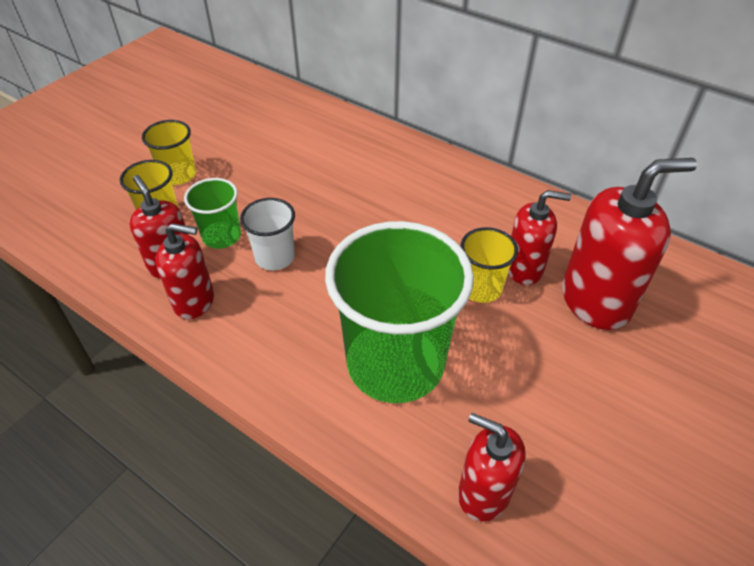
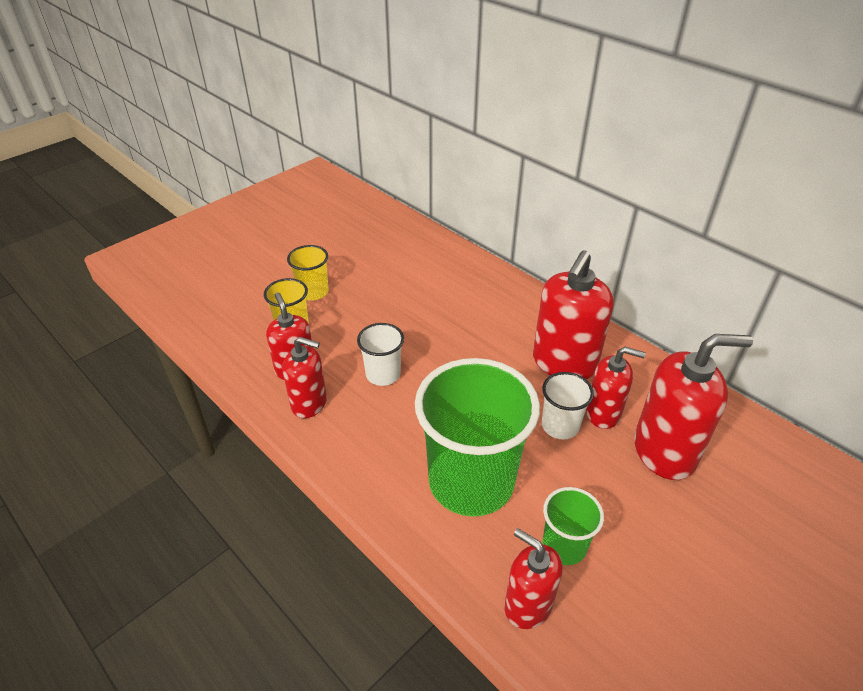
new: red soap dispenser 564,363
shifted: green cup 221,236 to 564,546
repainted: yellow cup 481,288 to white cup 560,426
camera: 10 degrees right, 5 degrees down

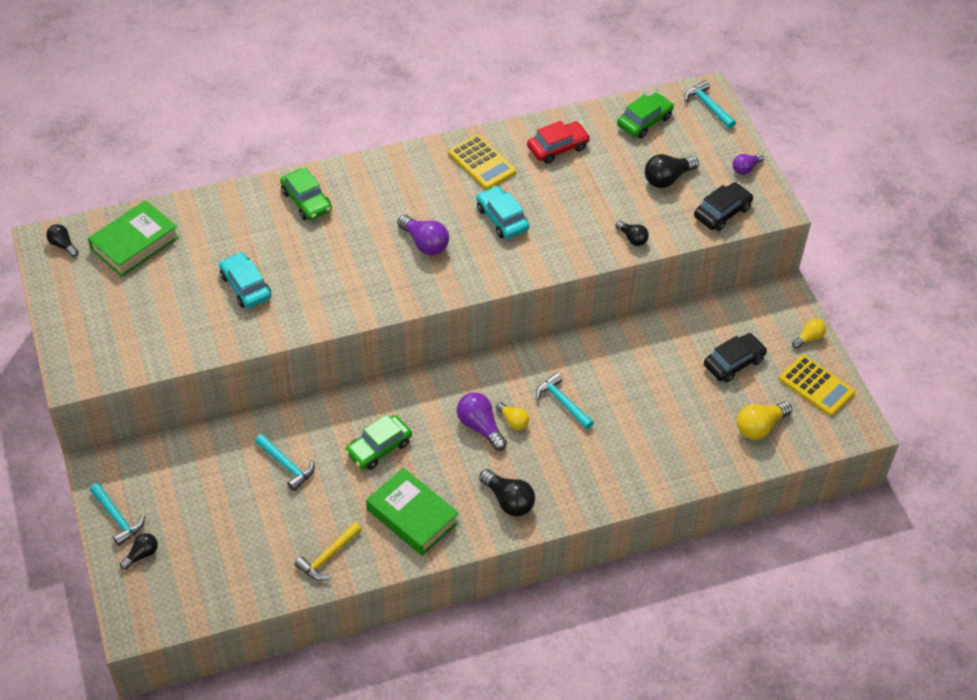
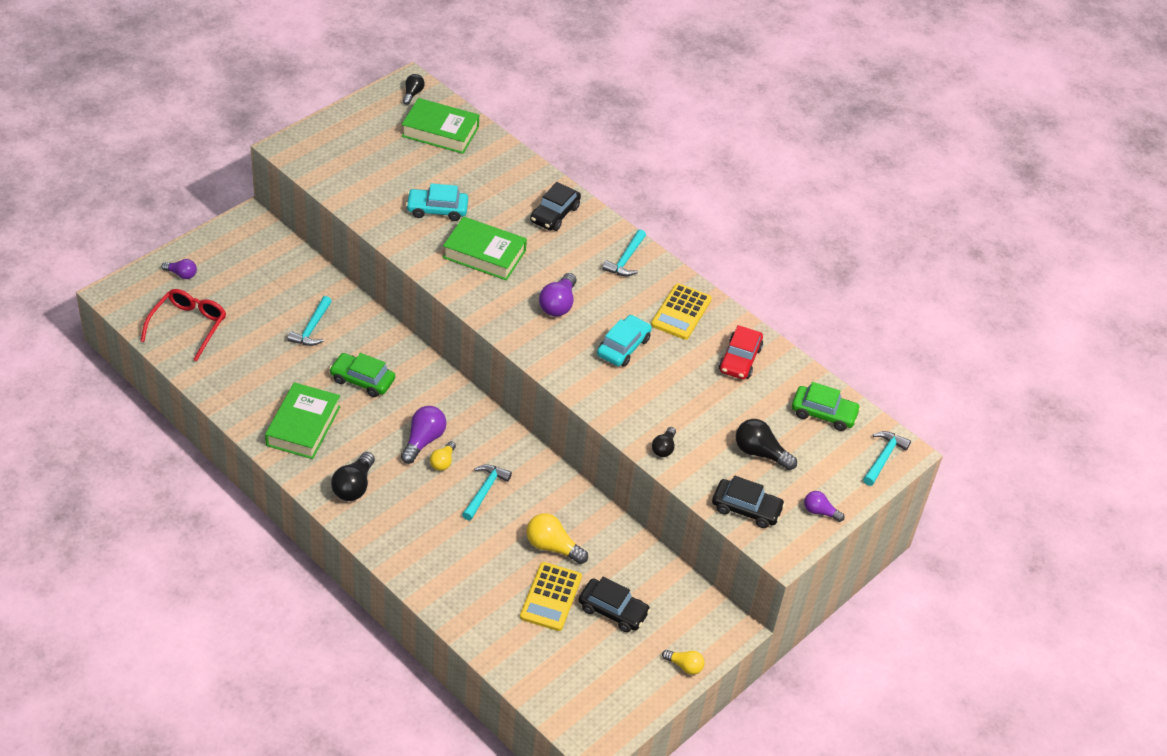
gone: yellow hammer 328,557
new: red glasses 188,326; green book 484,254
shifted: yellow calculator 816,386 to 551,597; yellow light bulb 759,427 to 552,547; turquoise hammer 117,518 to 626,260
repainted: black light bulb 142,555 to purple light bulb 181,274; green car 306,201 to black car 555,214
rotated: turquoise car 245,286 = 437,210 120 degrees counterclockwise; red car 558,148 = 740,359 75 degrees clockwise
camera: 60 degrees right, 5 degrees down

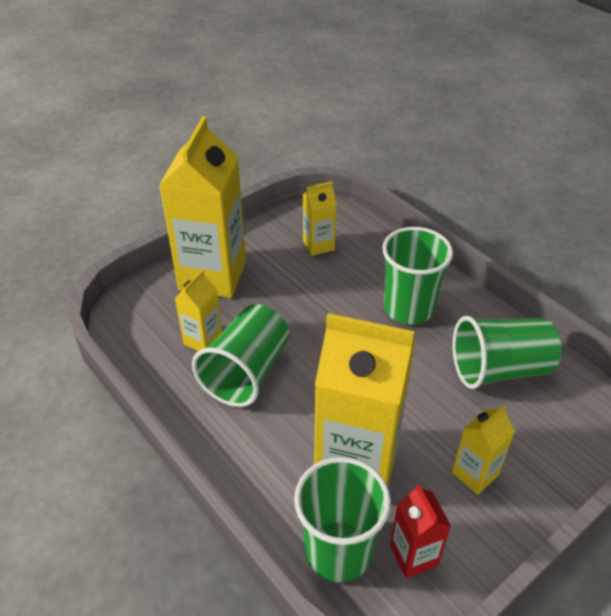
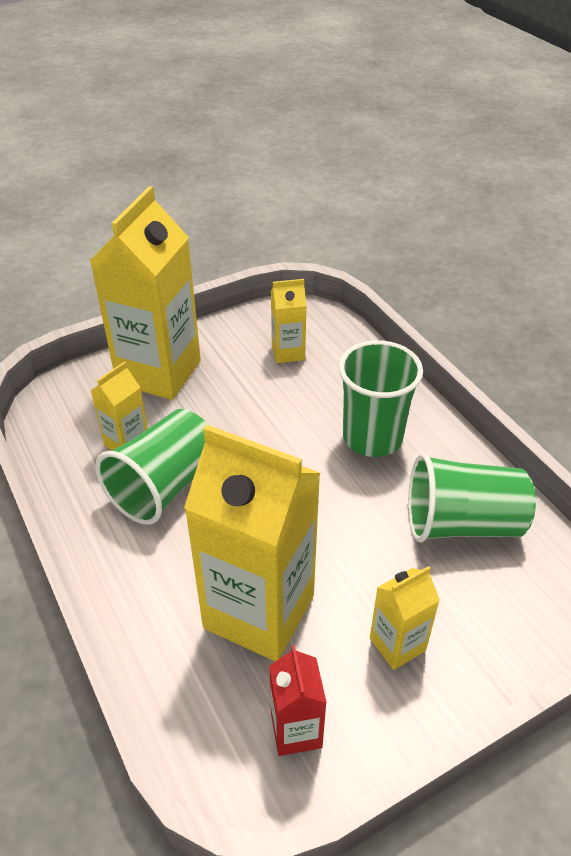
gone: green cup 338,551
camera: 10 degrees right, 0 degrees up

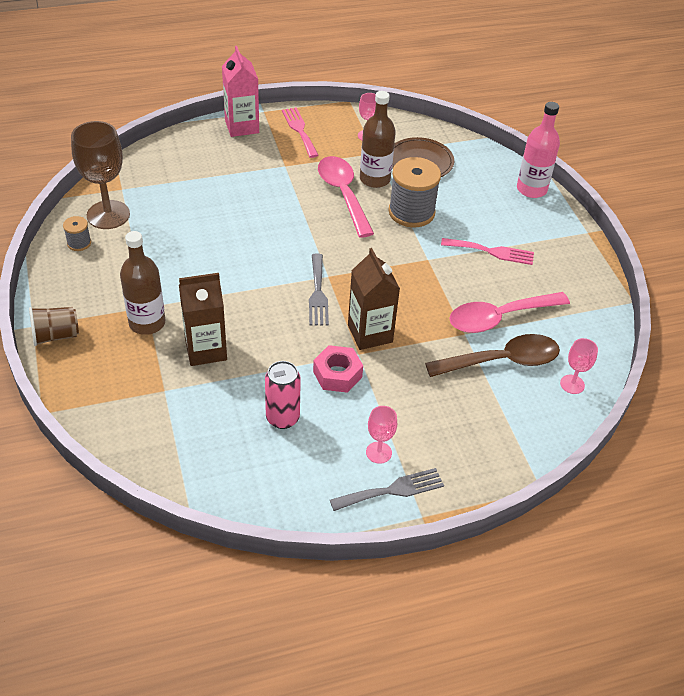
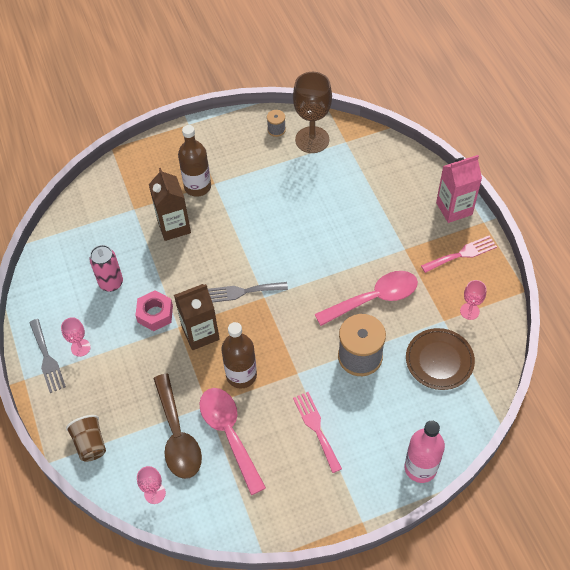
shifted: brown cup 56,336 to 90,444; brown bottle 375,179 to 241,375
rotated: pink fork 492,252 = 316,428 150 degrees clockwise
camera: 90 degrees right, 10 degrees up

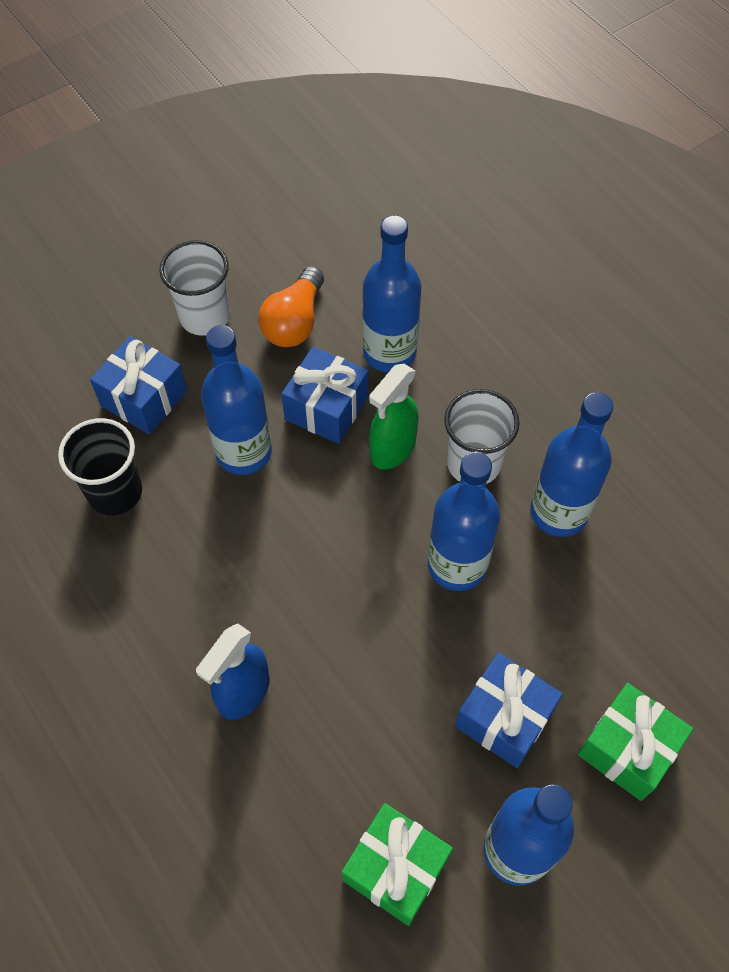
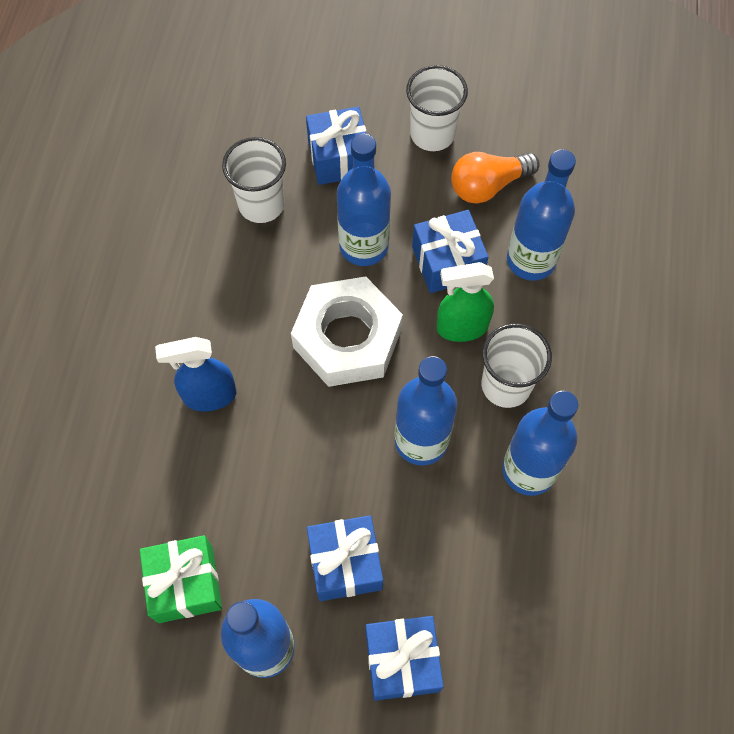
new: white nut 347,338
repainted: black cup 115,492 to white cup 261,204; green gift 627,748 to blue gift 402,661
camera: 45 degrees right, 5 degrees up

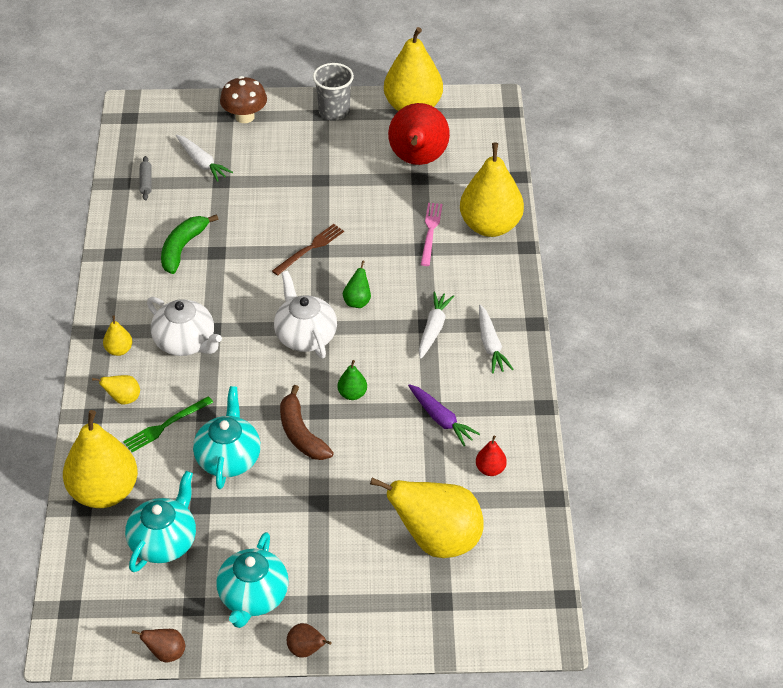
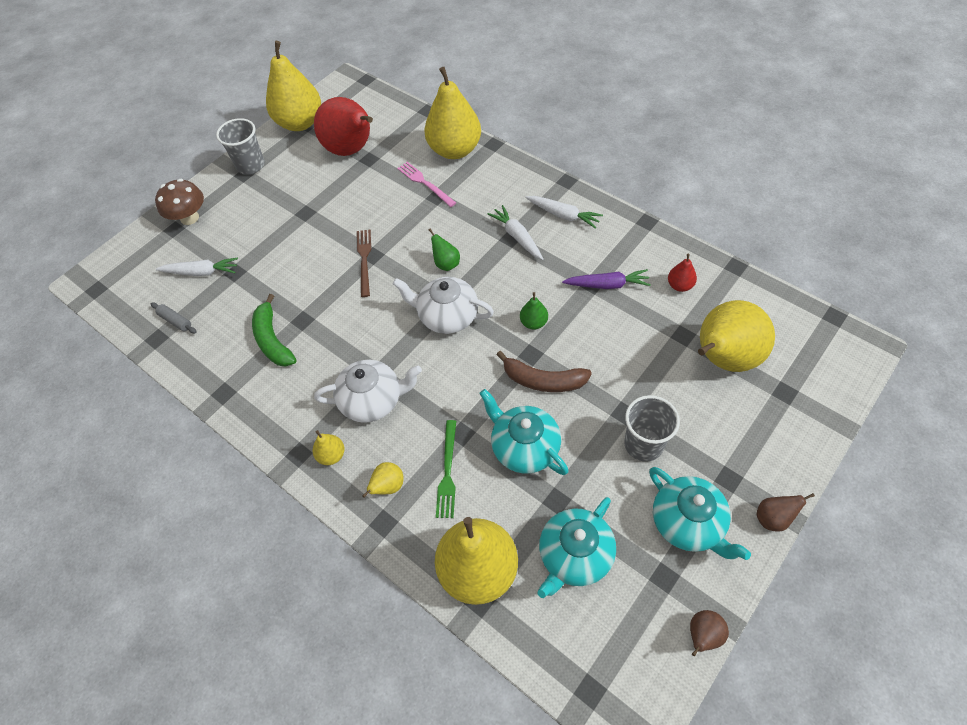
new: grey cup 643,444
rotated: turquoise teapot 164,542 = 574,556 120 degrees counterclockwise
camera: 45 degrees left, 10 degrees up

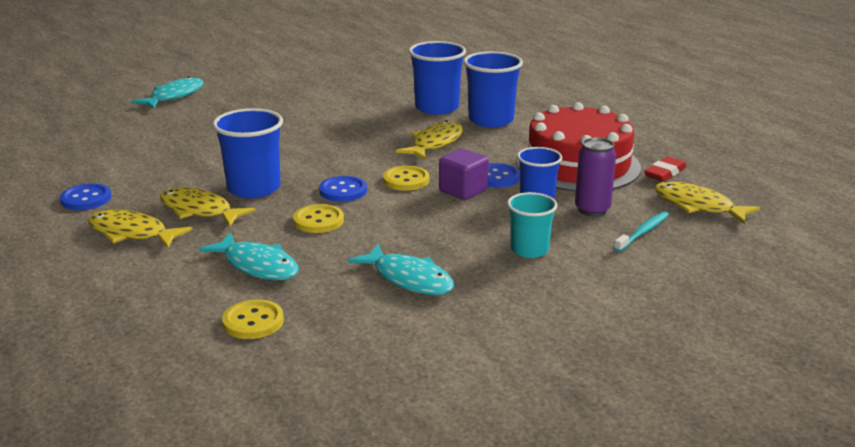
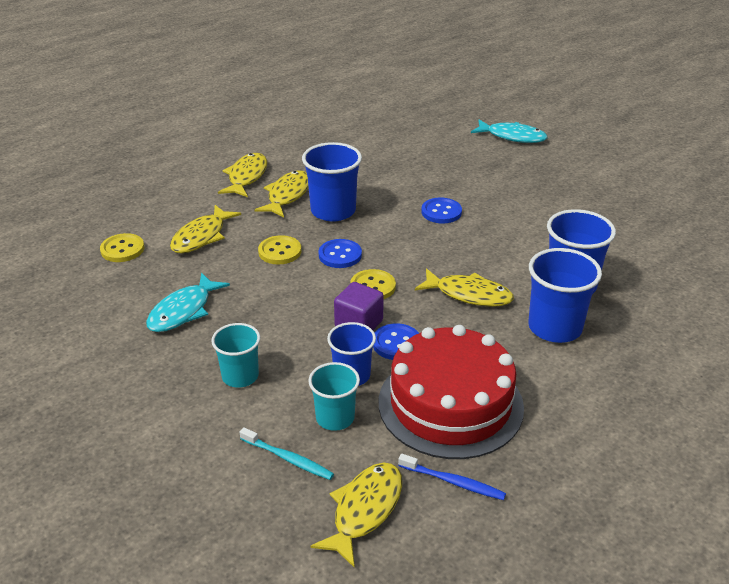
shifted: blue button 86,199 to 441,212
swapped: purple can 592,210 to turquoise cup 335,418; red eraser 665,173 to blue toothbrush 453,482
repainted: turquoise fish 257,266 to yellow fish 201,237
camera: 80 degrees right, 10 degrees up

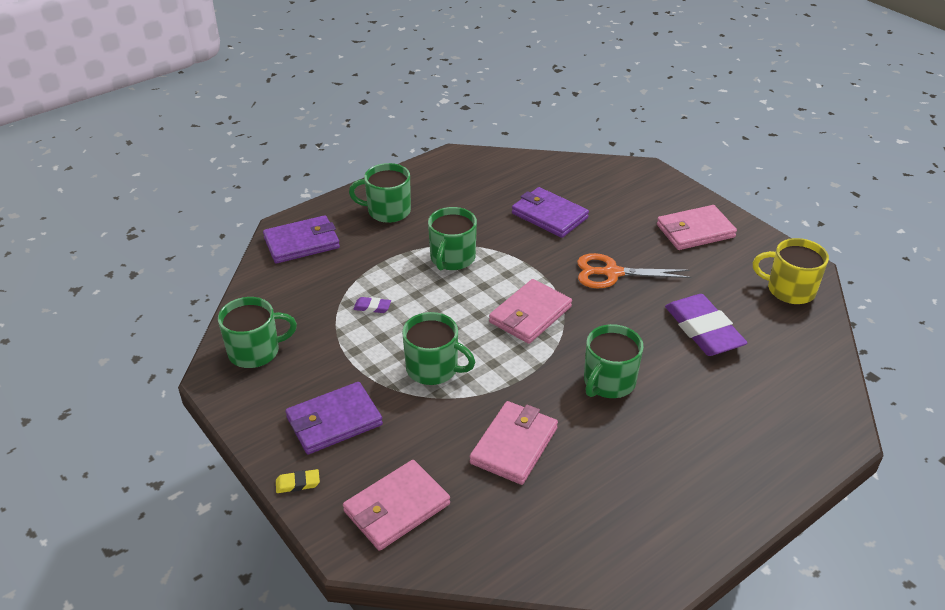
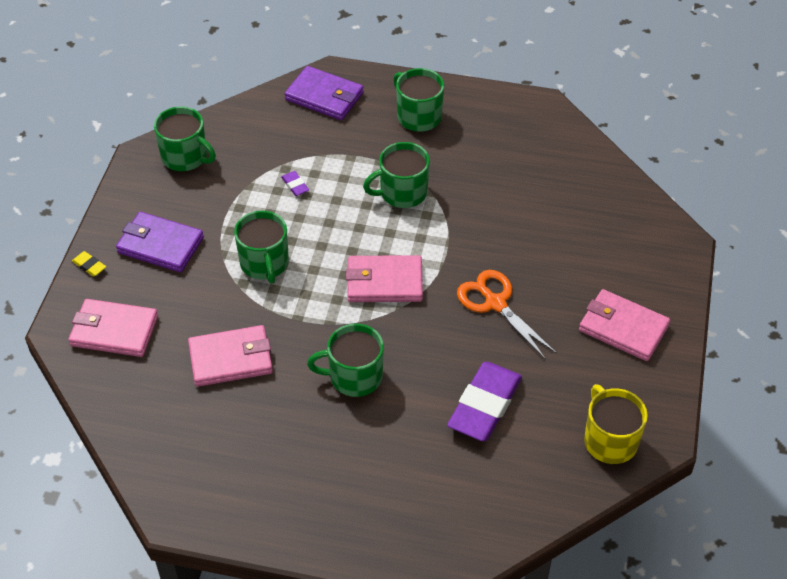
gone: purple wallet 549,215
camera: 50 degrees right, 10 degrees up

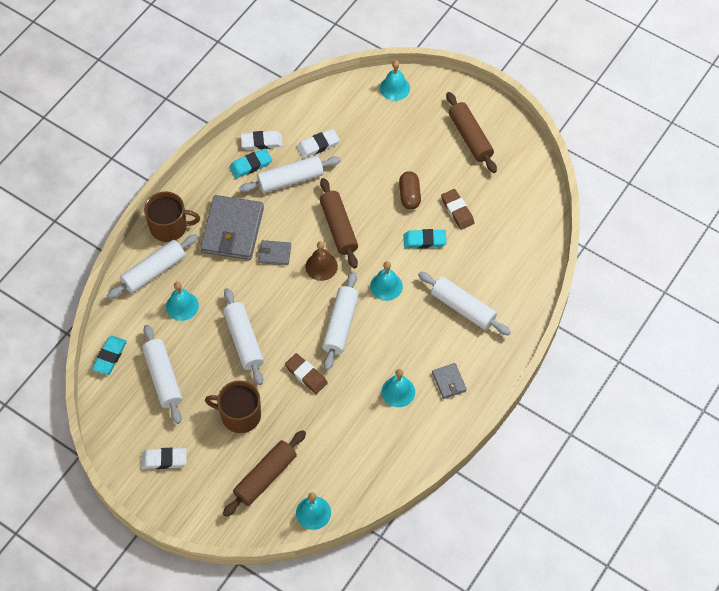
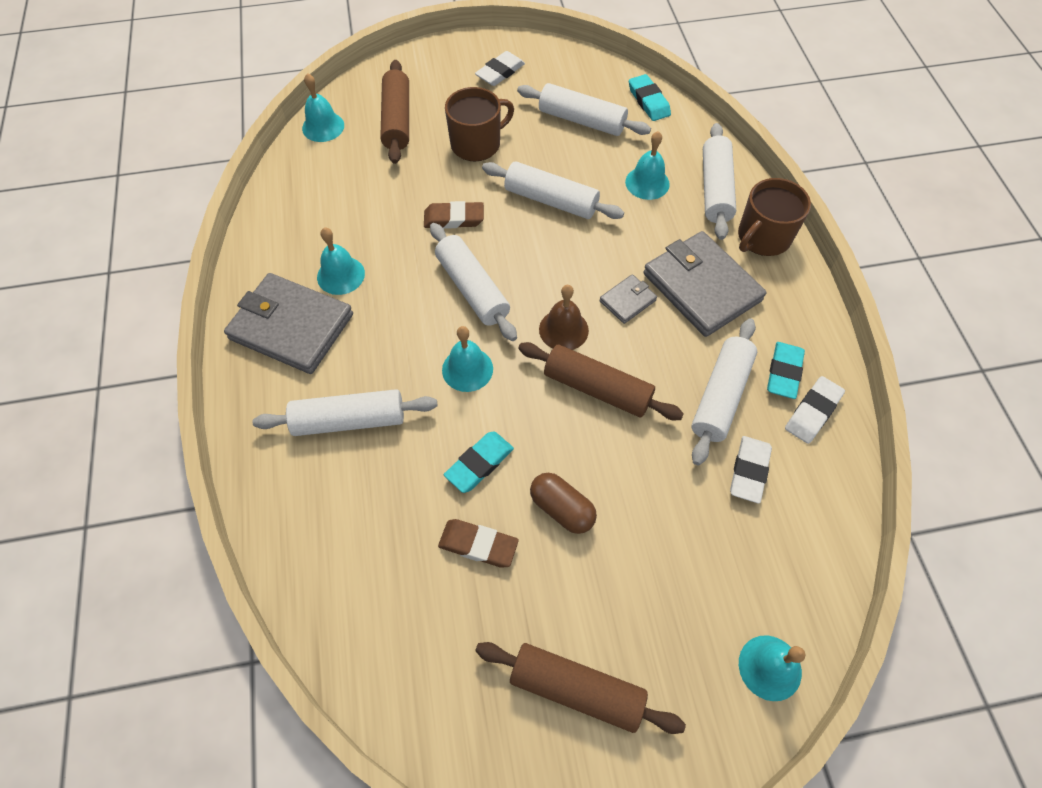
scaled: grey wallet 449,382 = 291,326 x2.13
camera: 135 degrees right, 0 degrees up

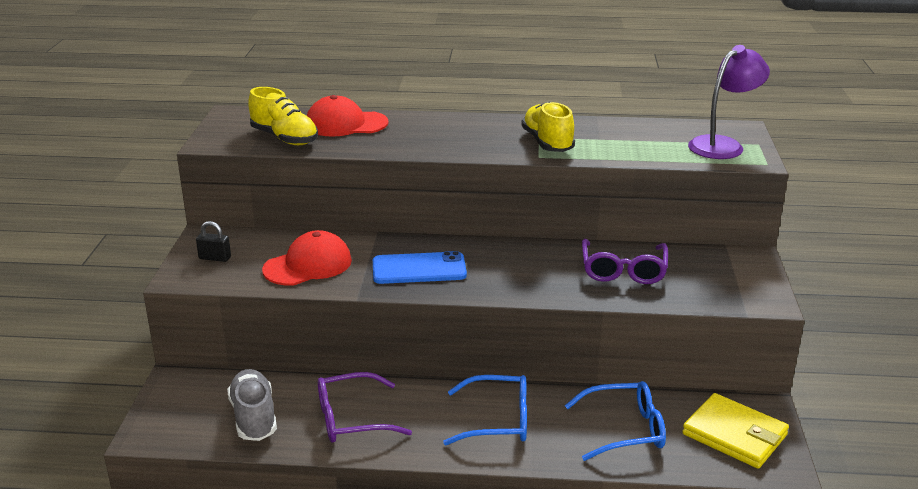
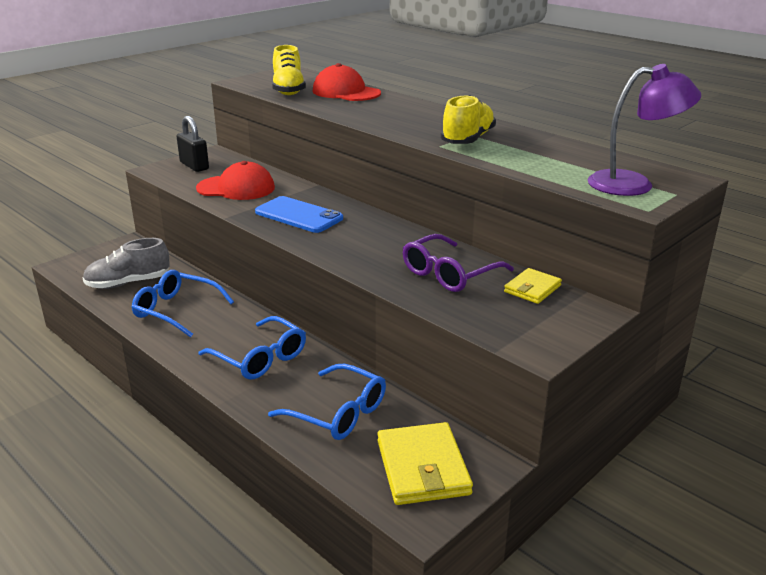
new: yellow wallet 532,289
repainted: purple glasses 351,419 to blue glasses 176,310
rotated: grey shoe 254,417 = 128,283 135 degrees counterclockwise
scaled: black padlock 215,258 = 194,166 x1.51
camera: 40 degrees right, 0 degrees up

